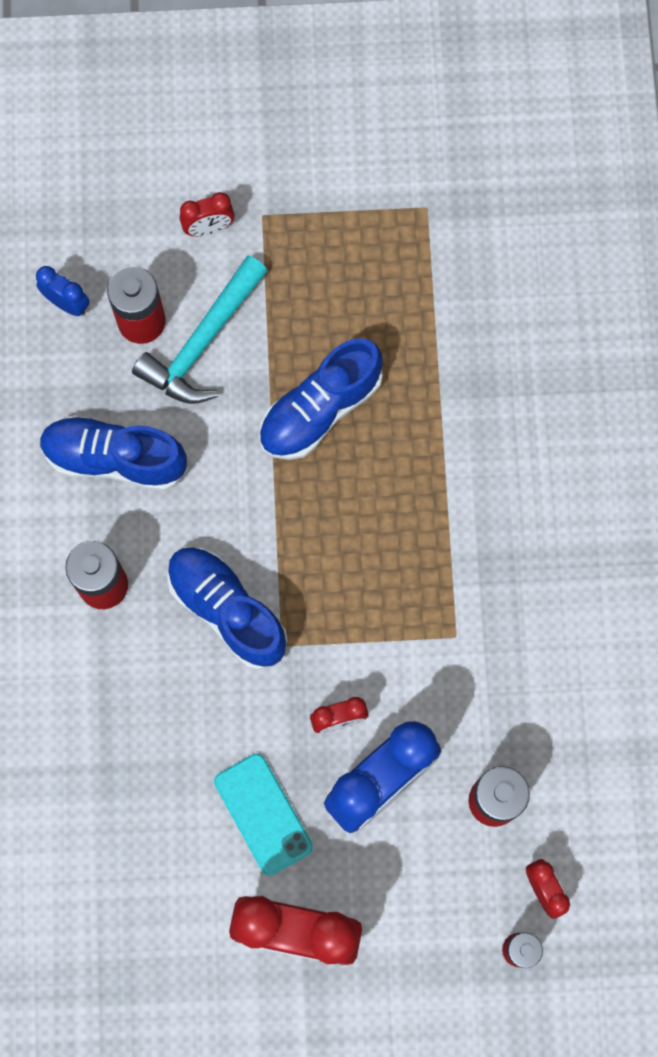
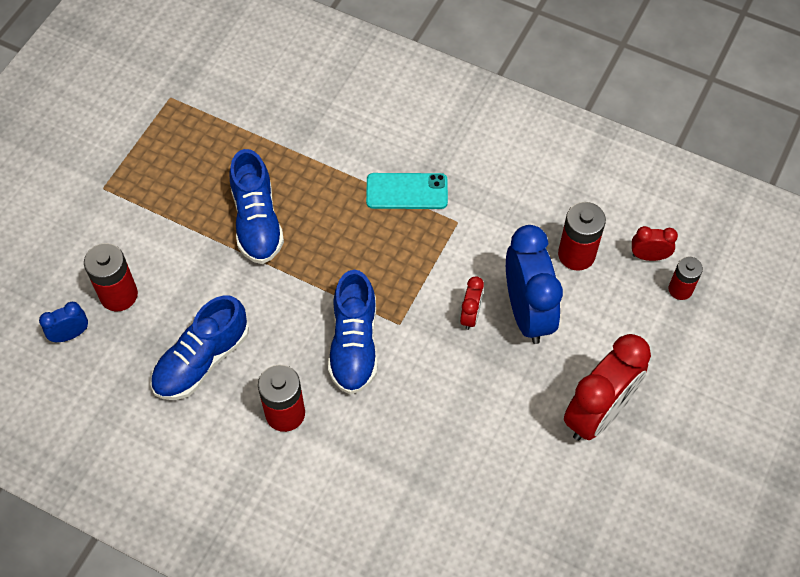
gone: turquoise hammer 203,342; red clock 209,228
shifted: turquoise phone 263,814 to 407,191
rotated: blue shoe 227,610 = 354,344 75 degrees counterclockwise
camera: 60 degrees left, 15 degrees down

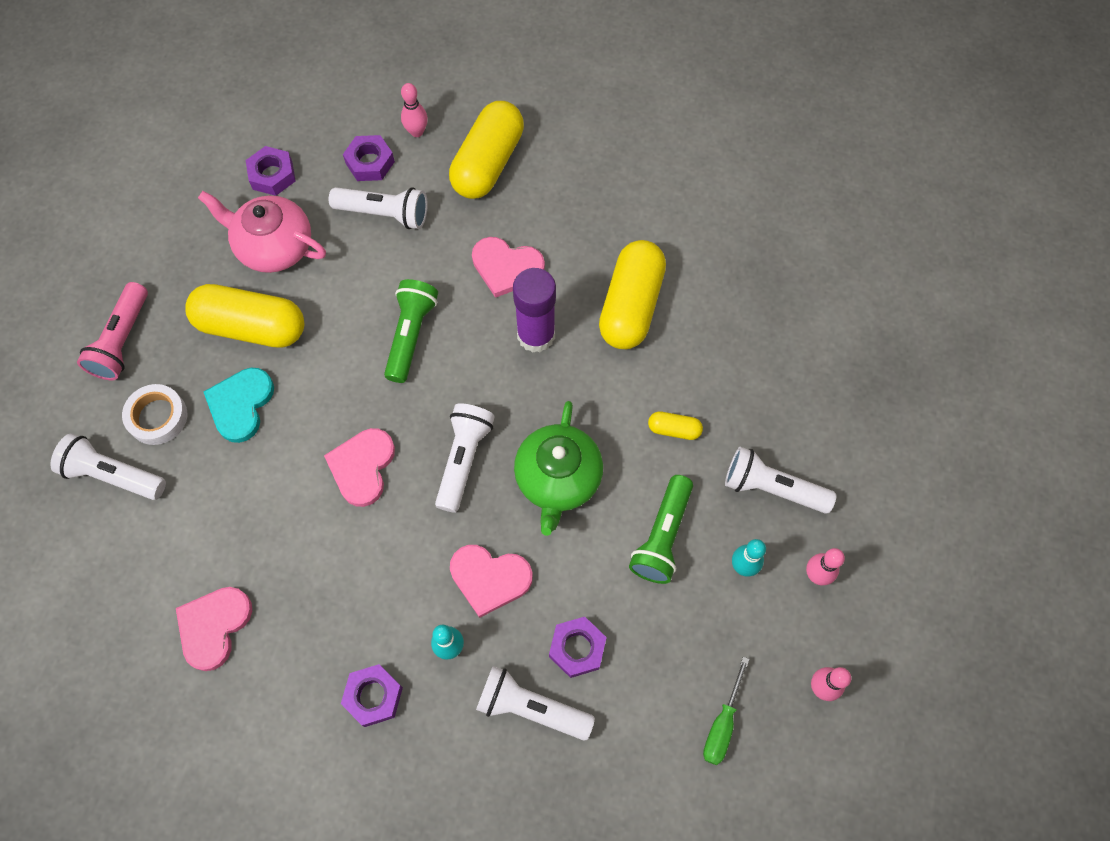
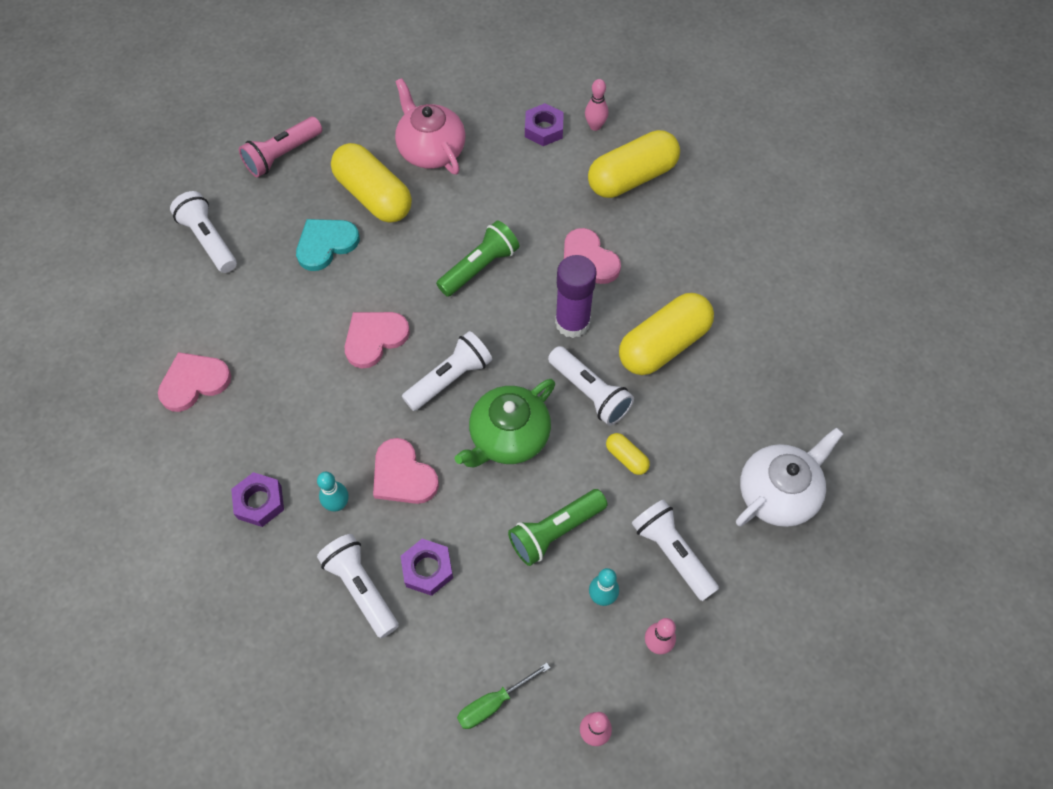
gone: white tape 157,417; purple nut 272,175
new: white teapot 778,493
shifted: white flashlight 384,214 to 590,392
camera: 35 degrees right, 5 degrees down

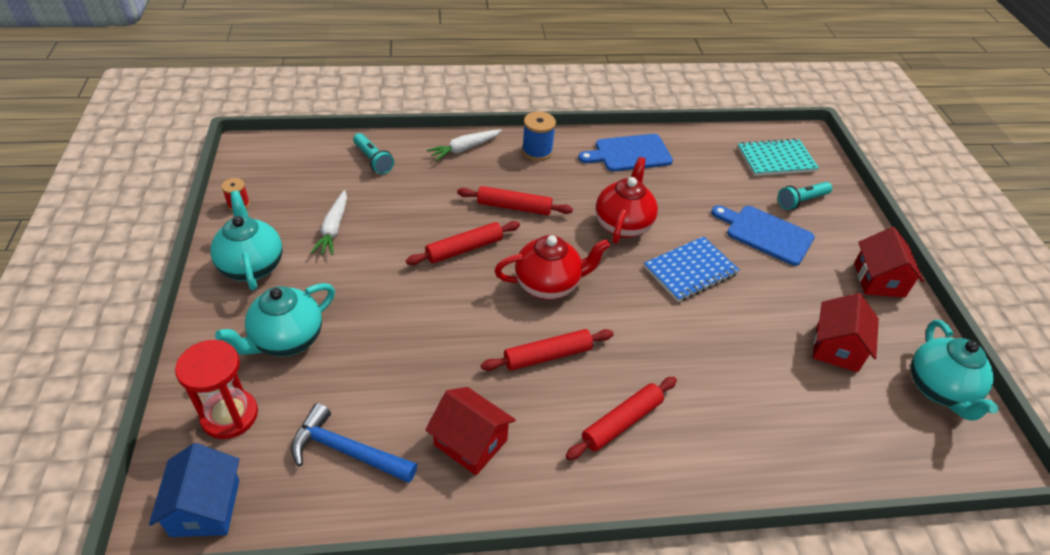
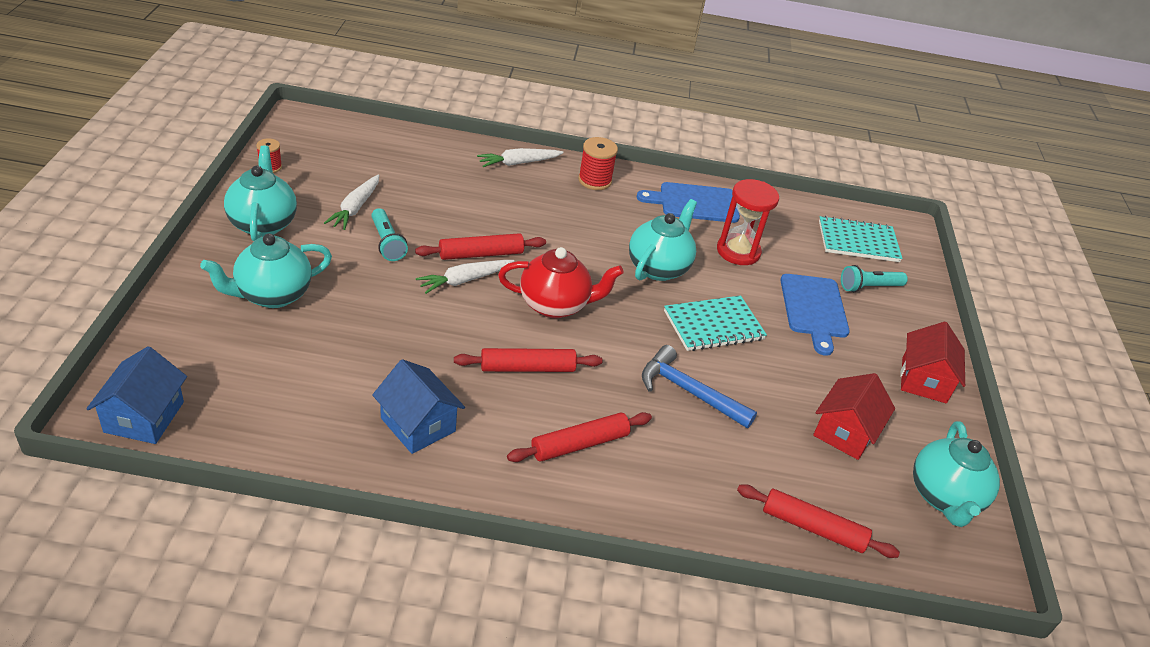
new: white carrot 464,280
shifted: turquoise flashlight 373,160 to 387,243; blue hammer 347,451 to 689,392; red hourglass 229,415 to 738,251; red rolling pin 514,207 to 813,528
repainted: red house 470,442 to blue house 418,425; blue spool 537,151 to red spool 594,180; red teapot 623,225 to turquoise teapot 658,267; blue notebook 690,270 to turquoise notebook 713,325
rotated: blue cutting board 766,233 = 814,309 135 degrees counterclockwise
camera: 10 degrees right, 5 degrees down

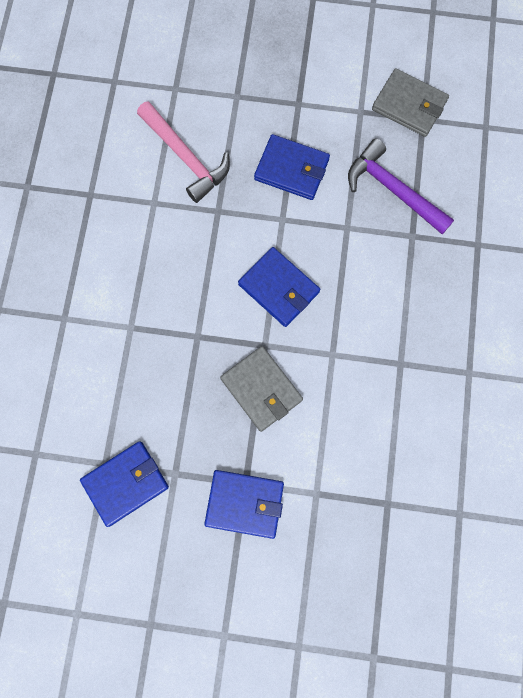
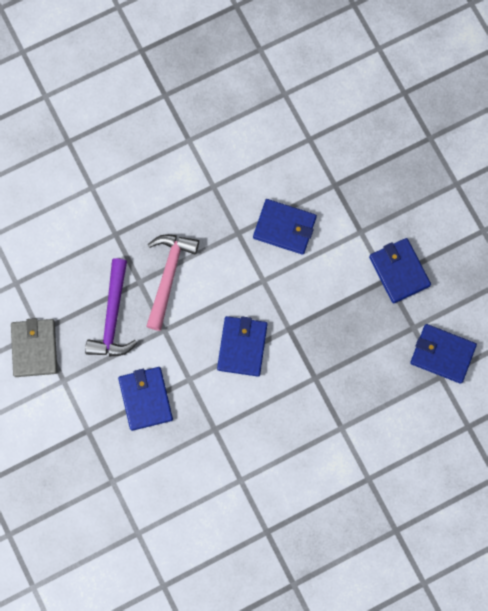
gone: grey wallet 261,389
new: blue wallet 285,227
shifted: pink hammer 186,158 to 168,275
camera: 125 degrees left, 0 degrees up

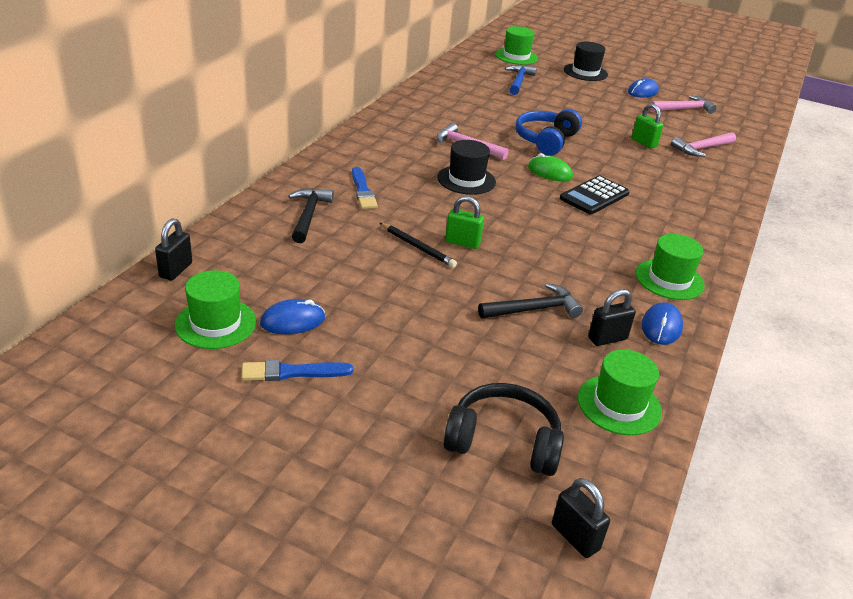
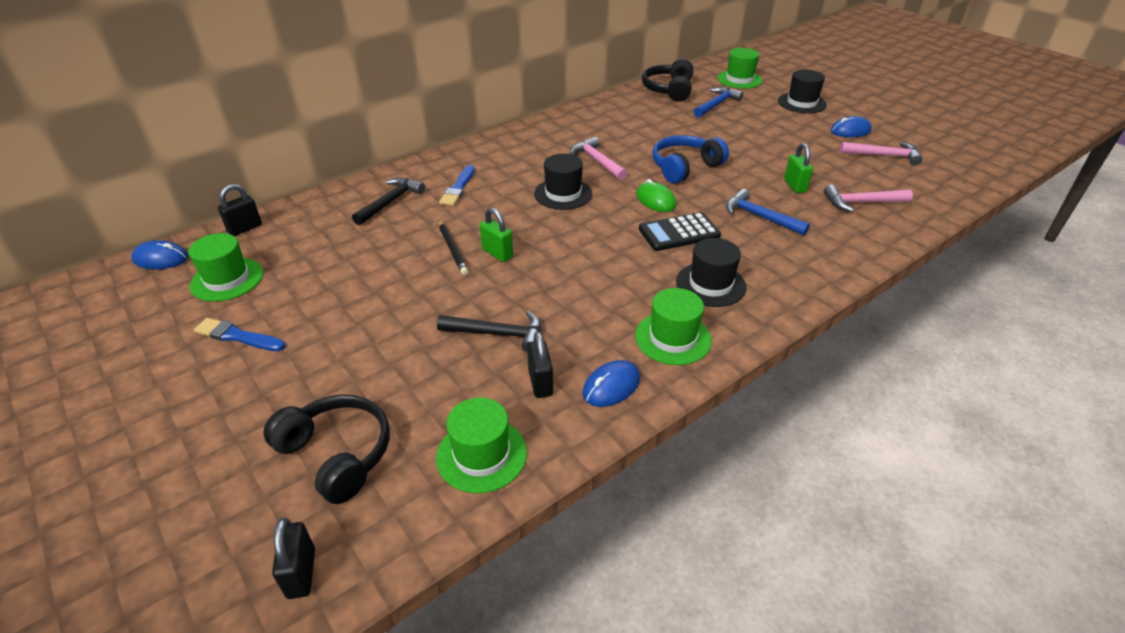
new: black headphones 669,90; black hat 710,284; blue hammer 760,217
shifted: blue mouse 292,321 to 161,259
rotated: black padlock 607,338 = 540,383 75 degrees clockwise
camera: 30 degrees right, 5 degrees up

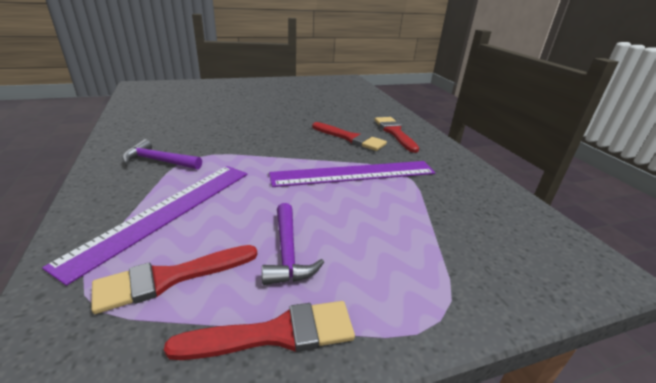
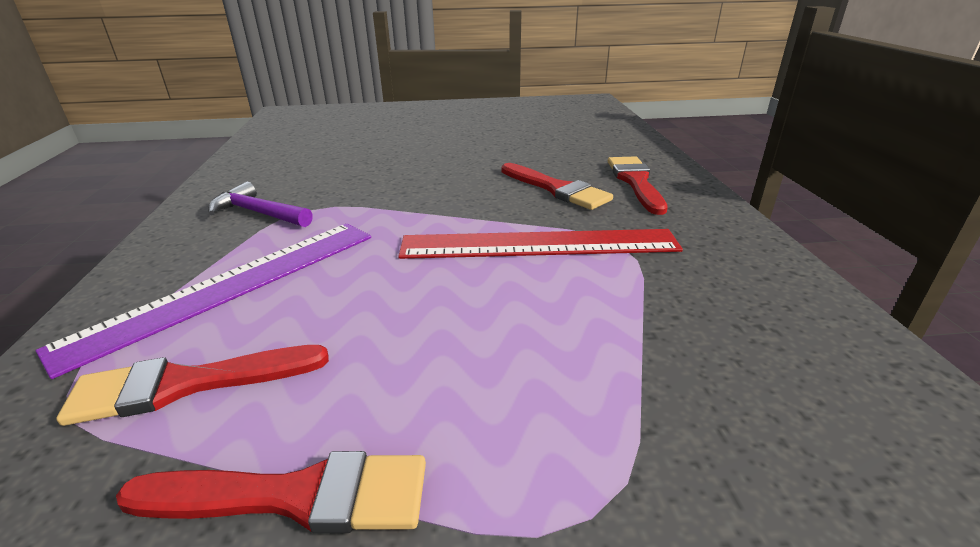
gone: purple hammer 287,252
repainted: purple ruler 354,174 to red ruler 538,244
camera: 15 degrees right, 0 degrees up

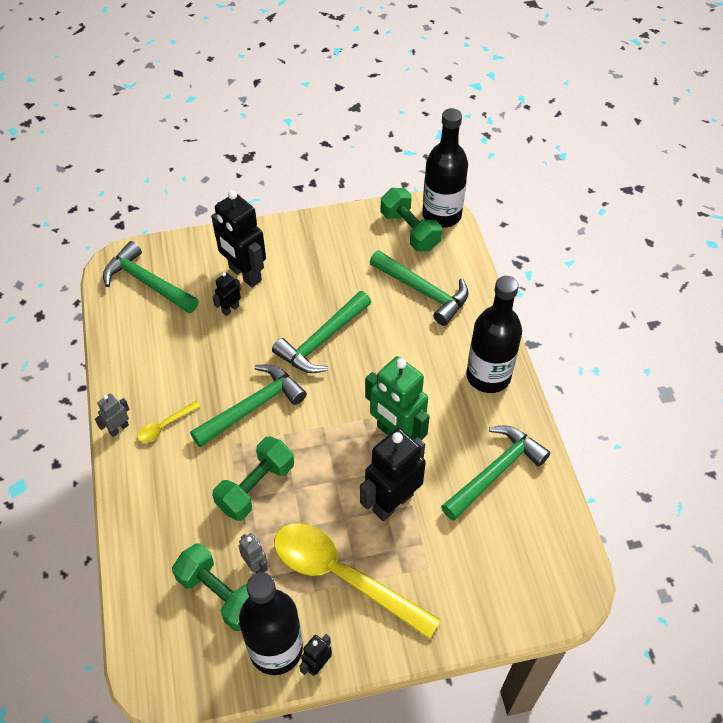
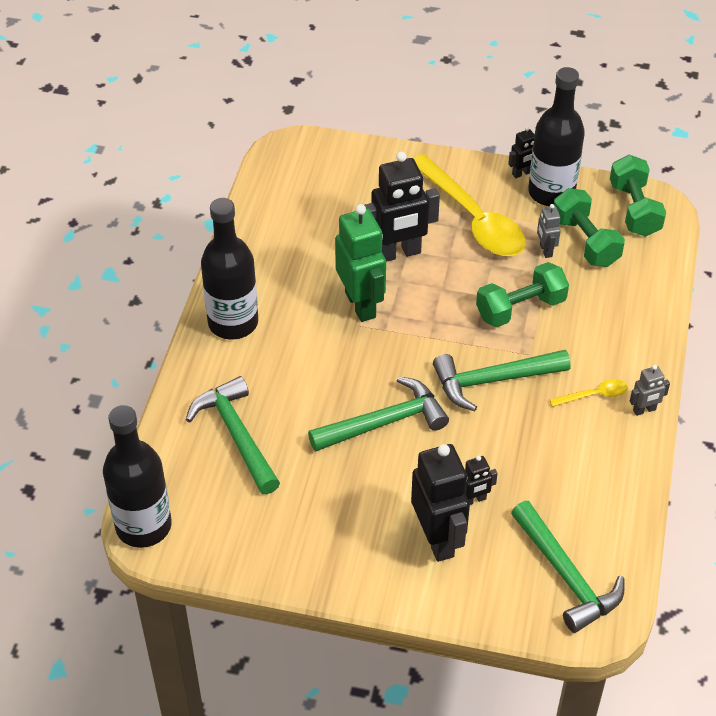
gone: green hammer 495,472
shifted: green dumbbell 410,231 to 634,209
camera: 155 degrees left, 5 degrees down

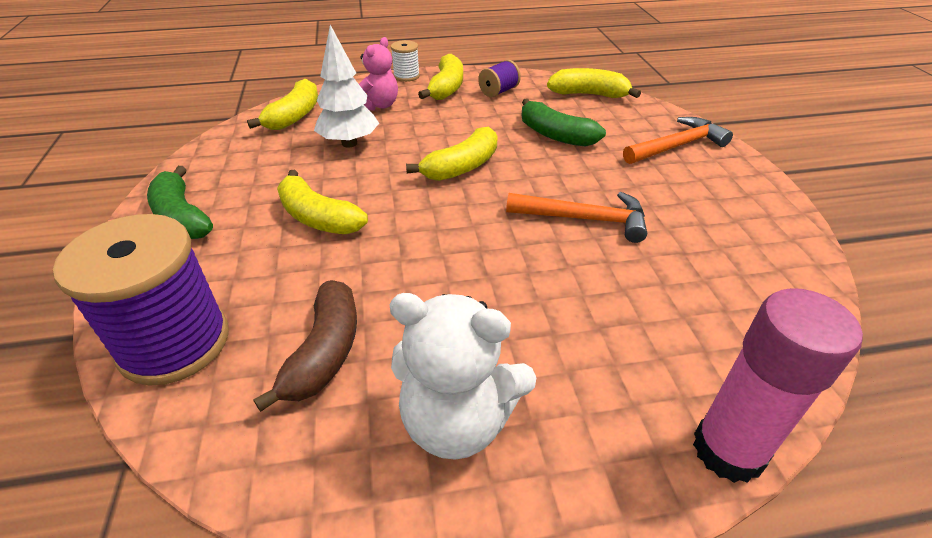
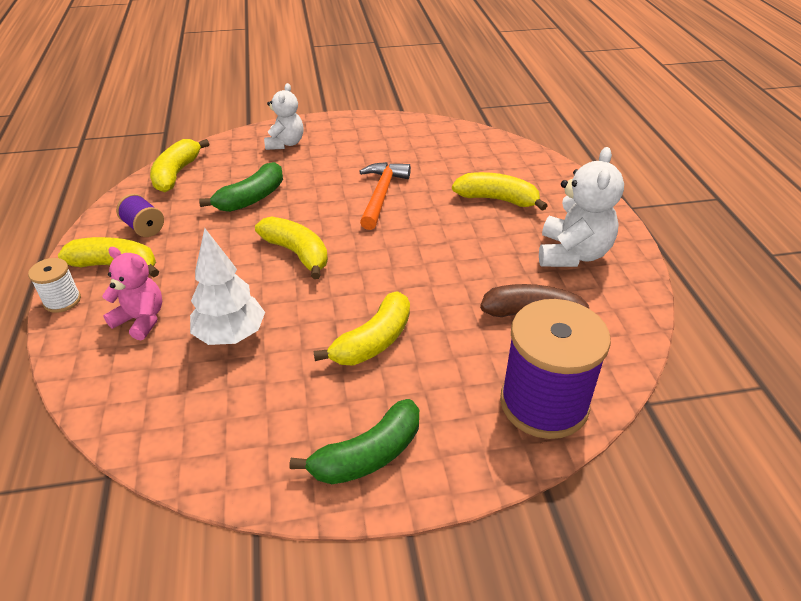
gone: pink glue stick 728,450
shifted: yellow banana 294,116 to 497,199
swapped: orange hammer 677,146 to white teddy bear 285,143
camera: 90 degrees left, 0 degrees up

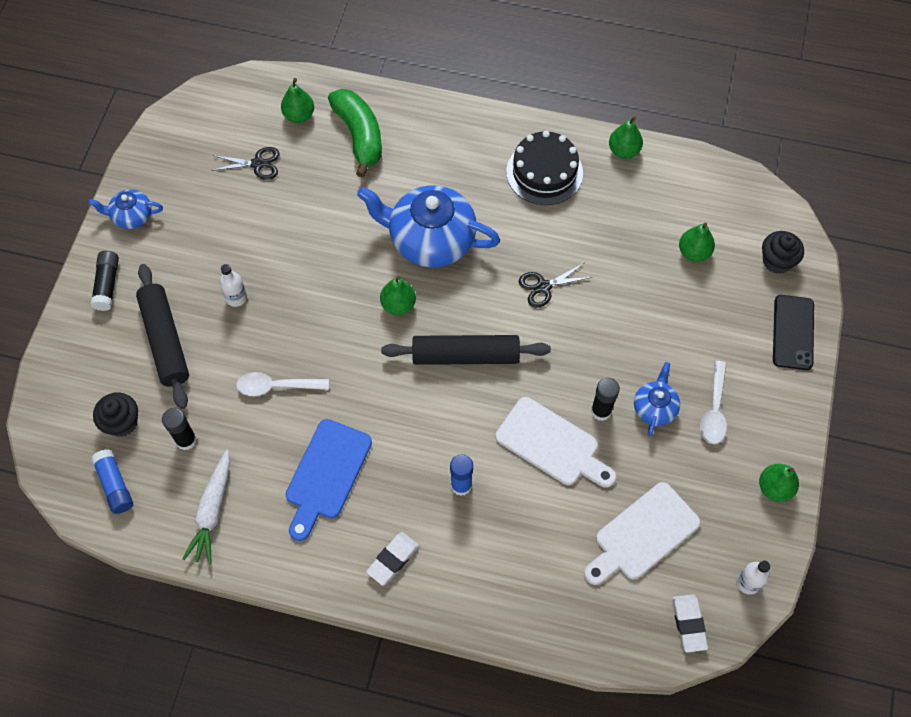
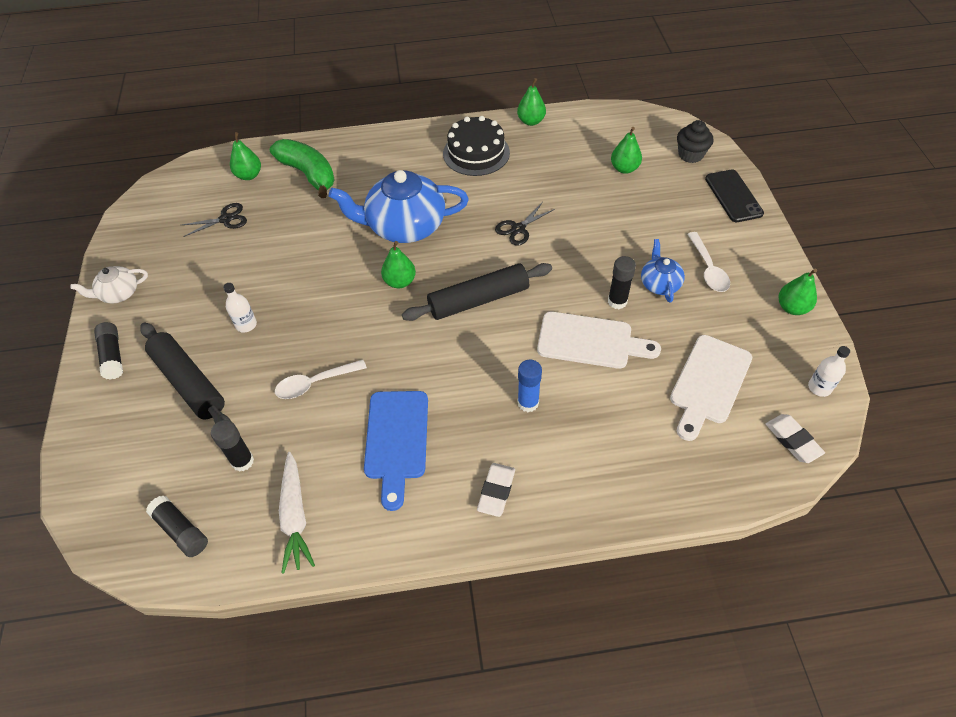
gone: black cupcake 122,422
repainted: blue teapot 131,216 to white teapot 119,293; blue glue stick 115,485 to black glue stick 181,530
camera: 20 degrees left, 10 degrees down

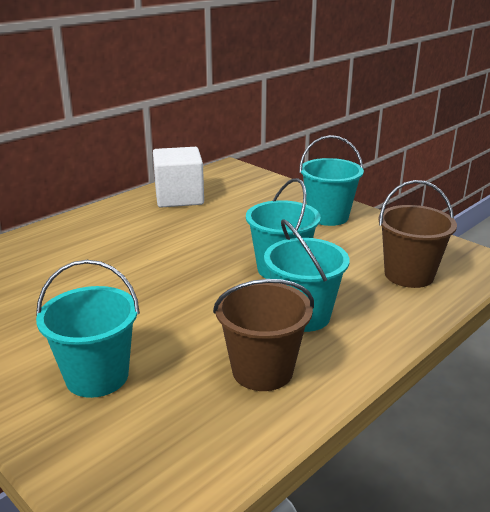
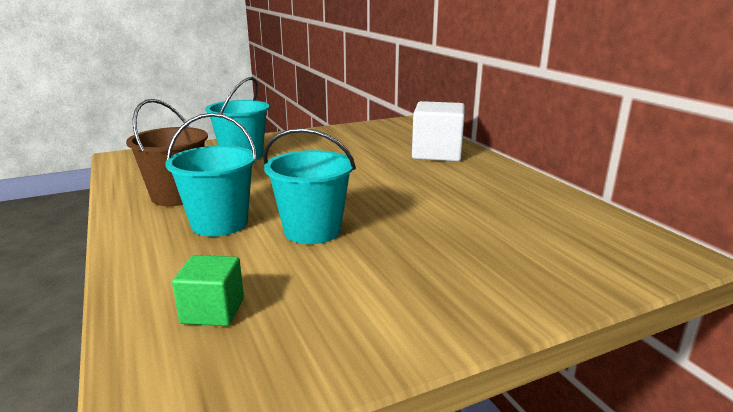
gone: turquoise bucket 328,216
shifted: white cube 179,197 to 437,153
swapped: brown bucket 409,275 to green cube 213,311
camera: 110 degrees right, 5 degrees down

